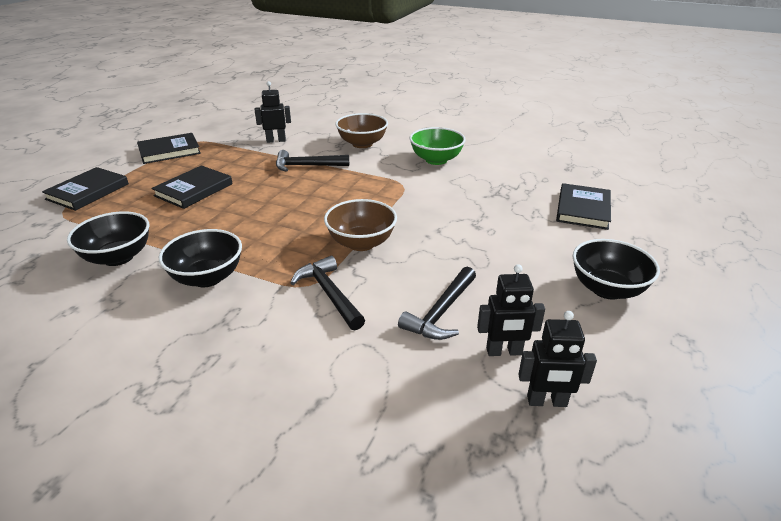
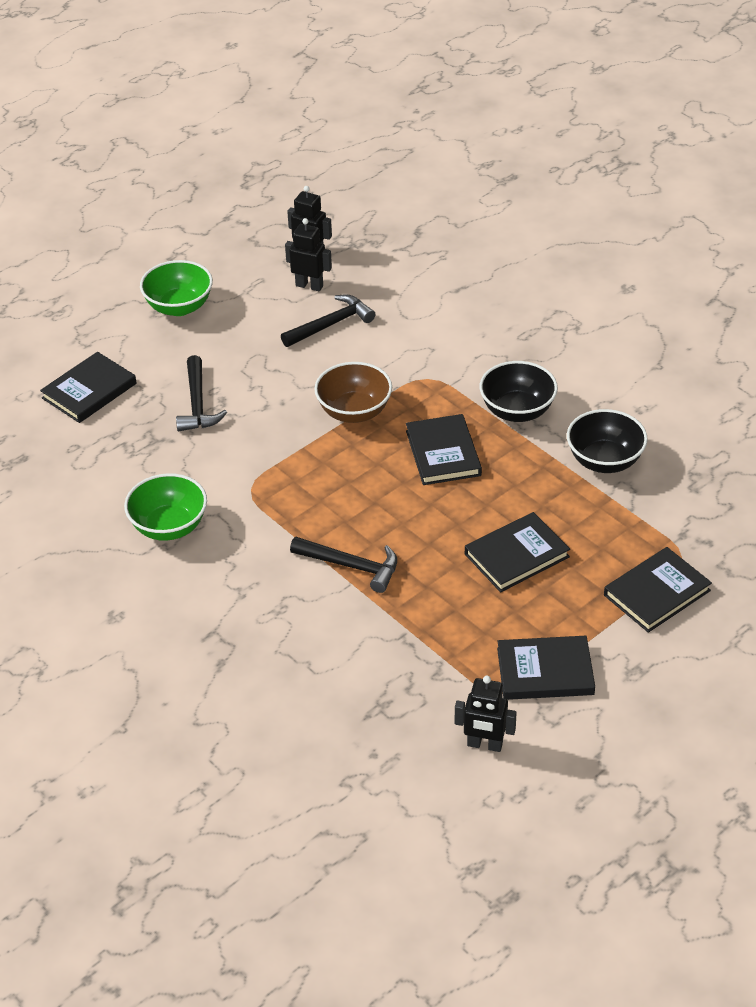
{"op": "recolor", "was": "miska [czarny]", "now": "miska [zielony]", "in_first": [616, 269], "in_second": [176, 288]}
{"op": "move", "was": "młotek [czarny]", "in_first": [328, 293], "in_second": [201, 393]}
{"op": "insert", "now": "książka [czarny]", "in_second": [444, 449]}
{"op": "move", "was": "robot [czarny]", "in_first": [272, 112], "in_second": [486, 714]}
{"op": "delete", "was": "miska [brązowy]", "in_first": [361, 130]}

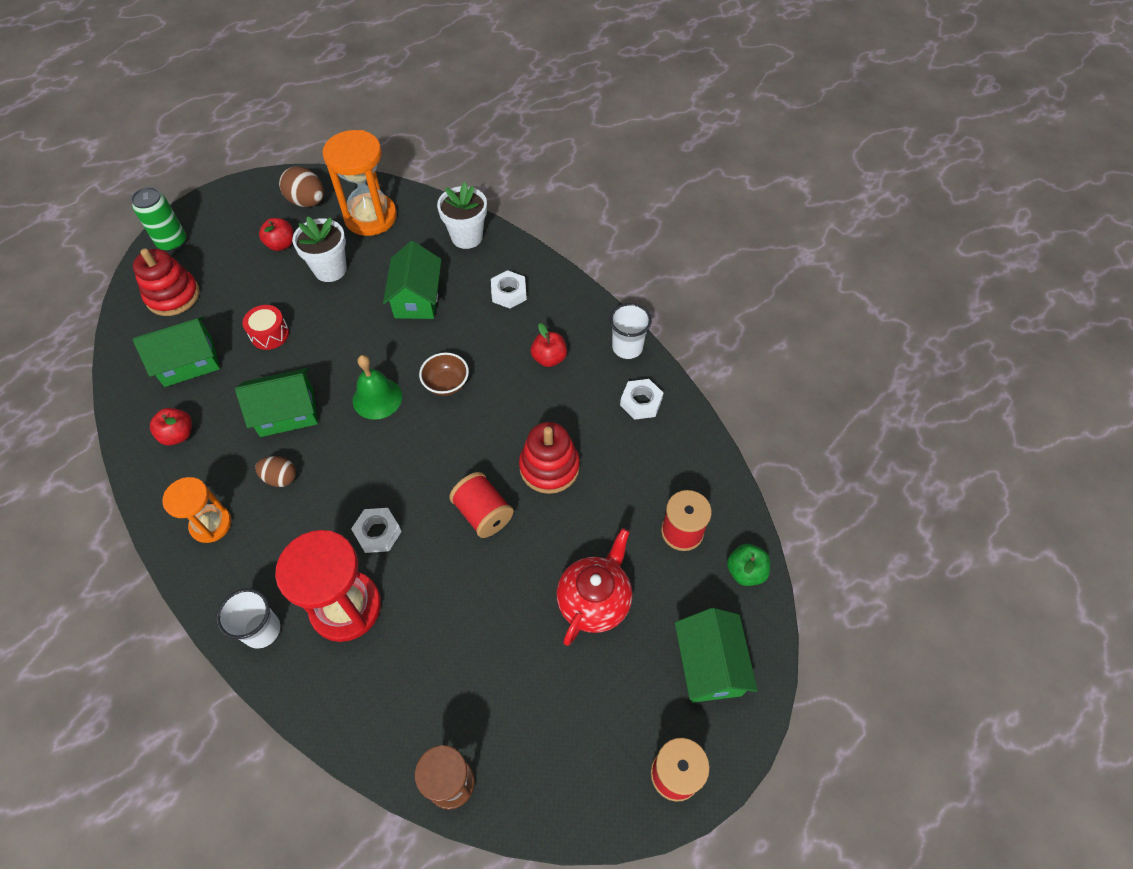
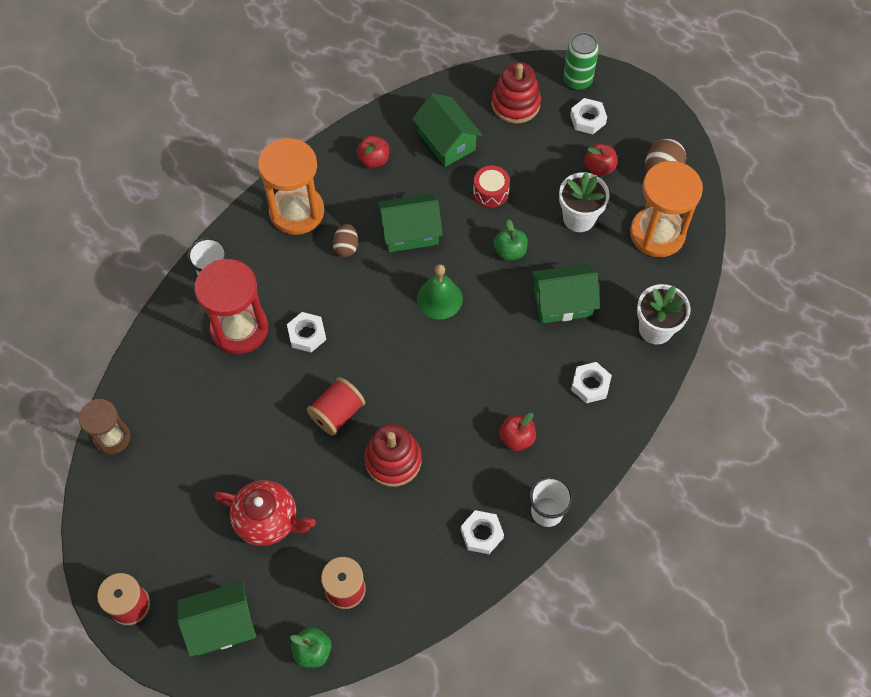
{"op": "resize", "was": "klepsydra [pomarańczowy]", "in_first": [197, 510], "in_second": [291, 186], "ratio": 1.65}
{"op": "rotate", "was": "domek [zielony]", "in_first": [276, 402], "in_second": [410, 222], "clockwise": -75}
{"op": "insert", "now": "jabłko [zielony]", "in_second": [511, 240]}
{"op": "insert", "now": "nakrętka [biały]", "in_second": [588, 116]}
{"op": "delete", "was": "miska [brązowy]", "in_first": [444, 374]}

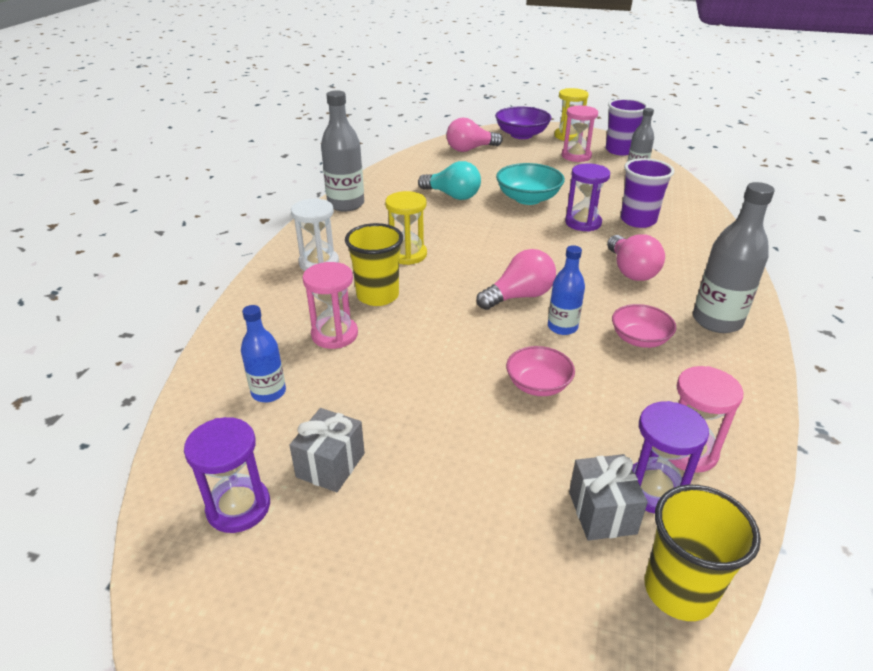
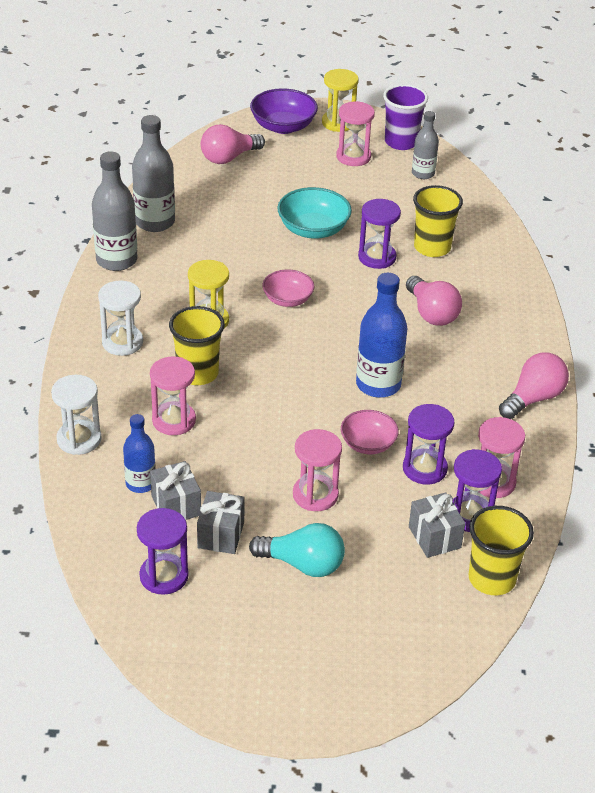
{"op": "insert", "now": "klepsydra [biały]", "in_second": [76, 415]}
{"op": "move", "was": "butelka [szary]", "in_first": [734, 257], "in_second": [153, 173]}
{"op": "insert", "now": "prezent [szary]", "in_second": [175, 490]}
{"op": "move", "was": "żarówka [turkusowy]", "in_first": [449, 180], "in_second": [297, 550]}
{"op": "move", "was": "miska [różowy]", "in_first": [644, 326], "in_second": [288, 288]}
{"op": "insert", "now": "klepsydra [różowy]", "in_second": [317, 470]}
{"op": "resize", "was": "butelka [niebieski]", "in_first": [566, 290], "in_second": [382, 335], "ratio": 1.62}
{"op": "insert", "now": "klepsydra [fioletowy]", "in_second": [429, 444]}
{"op": "recolor", "was": "szklanka [fioletowy]", "now": "szklanka [żółty]", "in_first": [647, 193], "in_second": [438, 221]}
{"op": "move", "was": "żarówka [różowy]", "in_first": [516, 279], "in_second": [534, 385]}

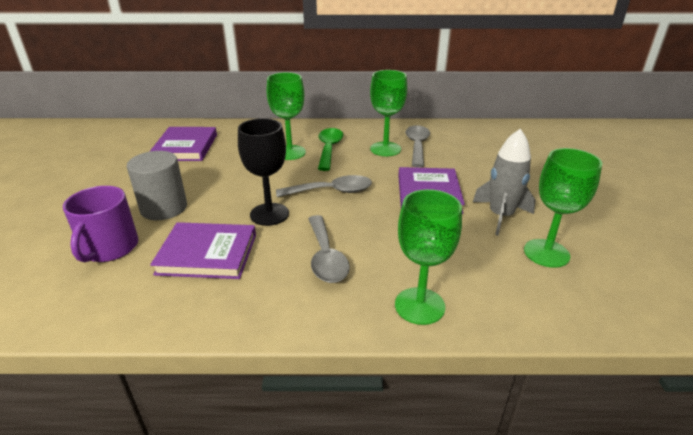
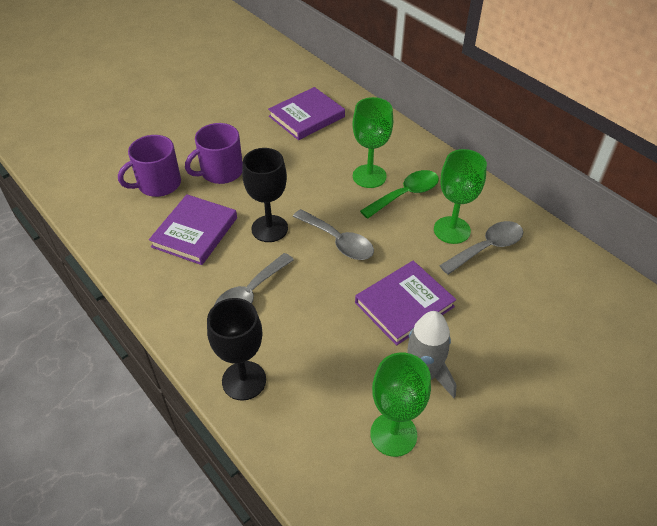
{"op": "rotate", "was": "książka [fioletowy]", "in_first": [203, 250], "in_second": [193, 229], "clockwise": 60}
{"op": "replace", "was": "walec [szary]", "now": "kubek [fioletowy]", "in_first": [157, 185], "in_second": [214, 153]}
{"op": "recolor", "was": "kielich [zielony]", "now": "kielich [czarny]", "in_first": [428, 257], "in_second": [236, 349]}

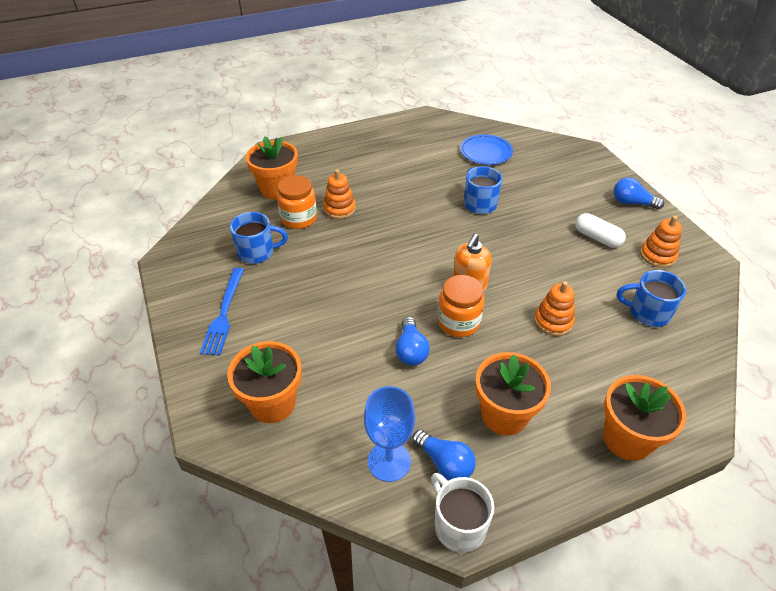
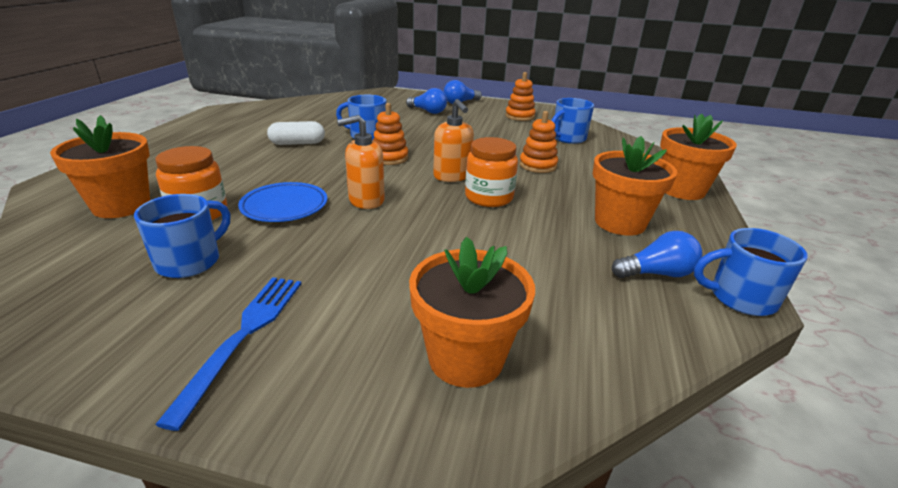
{"op": "rotate", "was": "widelec [niebieski]", "in_first": [222, 312], "in_second": [228, 354], "clockwise": -120}
{"op": "move", "was": "talerz [niebieski]", "in_first": [486, 149], "in_second": [282, 202]}
{"op": "move", "was": "kapsułka [biały]", "in_first": [600, 230], "in_second": [296, 133]}
{"op": "insert", "now": "dozownik mydła [pomarańczowy]", "in_second": [361, 162]}
{"op": "move", "was": "zabawka nakładanka [pomarańczowy]", "in_first": [339, 194], "in_second": [390, 134]}
{"op": "move", "was": "żarówka [niebieski]", "in_first": [412, 341], "in_second": [426, 101]}
{"op": "recolor", "was": "kubek [biały]", "now": "kubek [niebieski]", "in_first": [462, 513], "in_second": [751, 272]}
{"op": "delete", "was": "kielich [niebieski]", "in_first": [389, 434]}

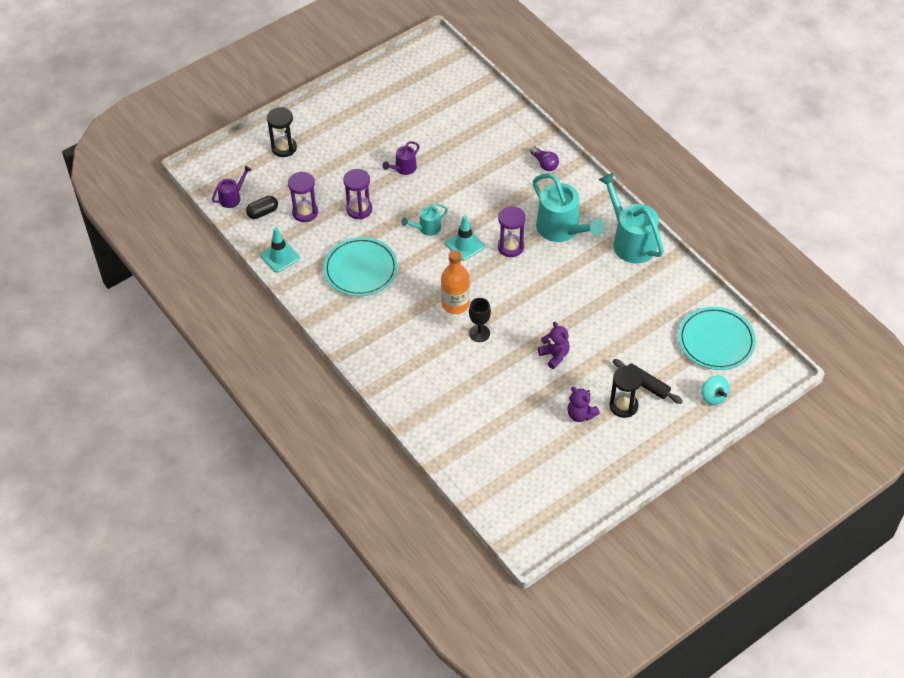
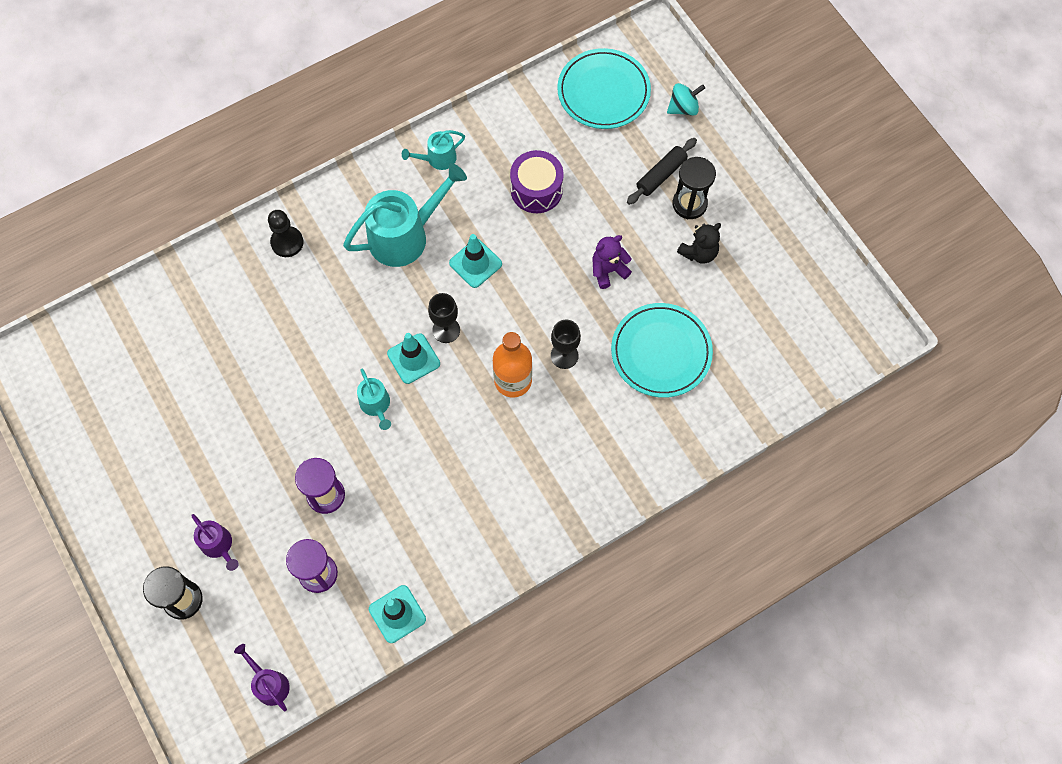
{"op": "move", "was": "konewka [fioletowy]", "in_first": [401, 158], "in_second": [215, 542]}
{"op": "replace", "was": "żarówka [fioletowy]", "now": "pionek [czarny]", "in_first": [544, 159], "in_second": [286, 233]}
{"op": "resize", "was": "konewka [turkusowy]", "in_first": [631, 218], "in_second": [433, 150], "ratio": 0.51}
{"op": "insert", "now": "kielich [czarny]", "in_second": [444, 318]}
{"op": "insert", "now": "pachołek [turkusowy]", "in_second": [475, 261]}
{"op": "insert", "now": "bęben [fioletowy]", "in_second": [537, 181]}
{"op": "move", "was": "talerz [turkusowy]", "in_first": [360, 266], "in_second": [662, 350]}
{"op": "recolor", "was": "miś [fioletowy]", "now": "miś [czarny]", "in_first": [583, 404], "in_second": [699, 243]}
{"op": "delete", "was": "kapsułka [czarny]", "in_first": [262, 207]}
{"op": "delete", "was": "klepsydra [fioletowy]", "in_first": [512, 231]}

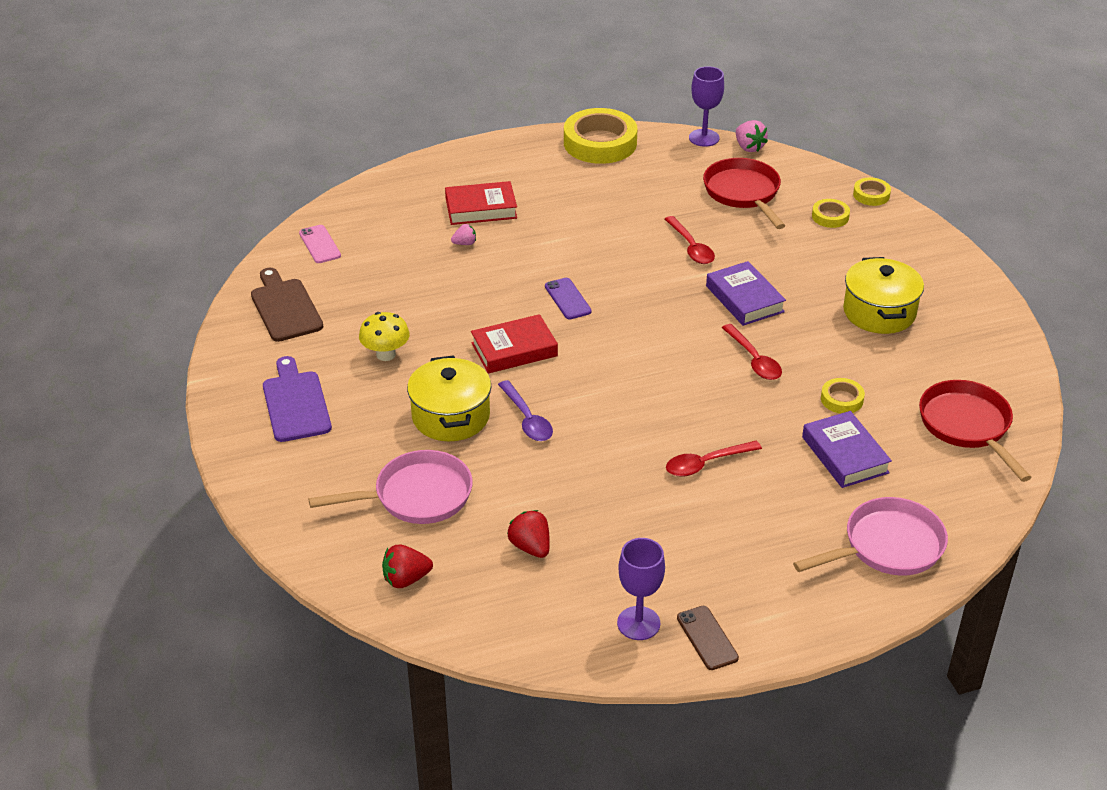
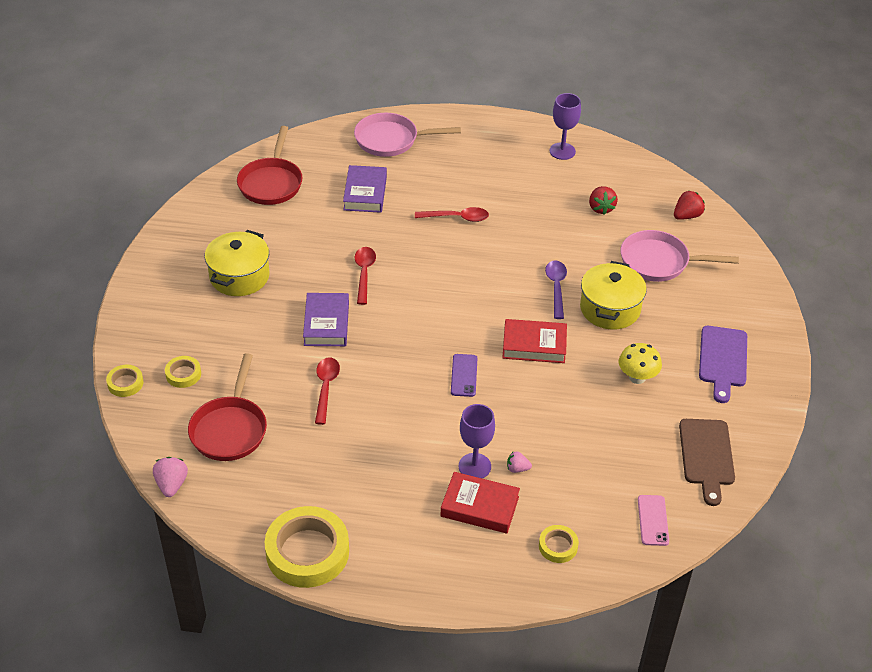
{"op": "move", "was": "kielich [fioletowy]", "in_first": [706, 106], "in_second": [477, 441]}
{"op": "move", "was": "taśma klejąca [żółty]", "in_first": [843, 396], "in_second": [559, 544]}
{"op": "rotate", "was": "truskawka [czerwony]", "in_first": [407, 566], "in_second": [689, 205], "clockwise": -45}
{"op": "delete", "was": "telefon [brązowy]", "in_first": [708, 638]}

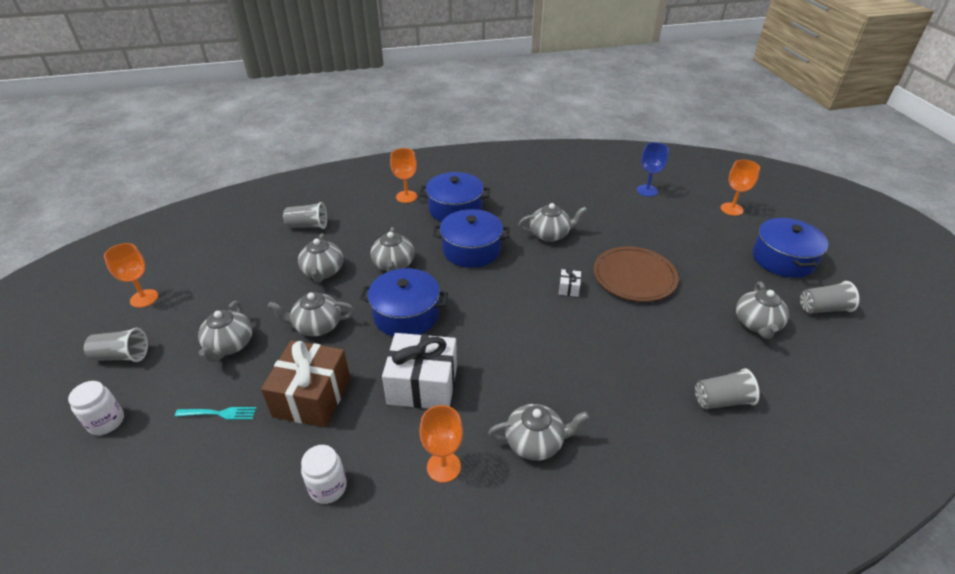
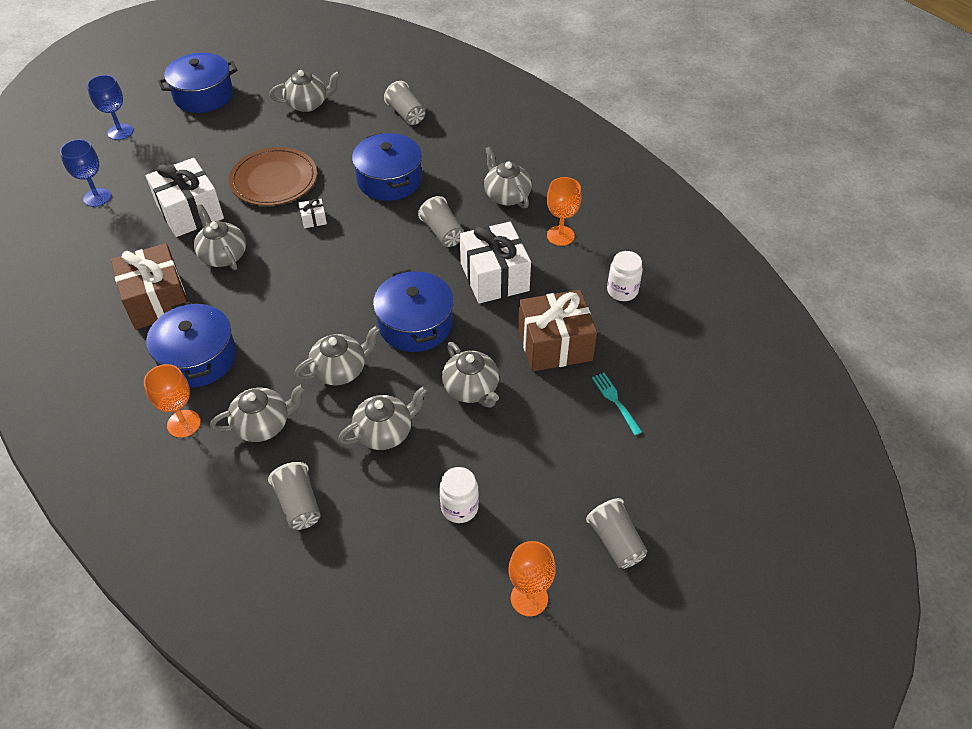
{"op": "recolor", "was": "kielich [pomarańczowy]", "now": "kielich [niebieski]", "in_first": [740, 188], "in_second": [110, 107]}
{"op": "insert", "now": "prezent [brązowy]", "in_second": [149, 286]}
{"op": "insert", "now": "prezent [biały]", "in_second": [185, 197]}
{"op": "move", "was": "imbryk [szary]", "in_first": [225, 332], "in_second": [258, 413]}
{"op": "move", "was": "garnek [niebieski]", "in_first": [471, 238], "in_second": [387, 167]}
{"op": "move", "was": "szklanka [szary]", "in_first": [829, 297], "in_second": [441, 221]}
{"op": "move", "was": "słoik [biały]", "in_first": [96, 408], "in_second": [459, 495]}

